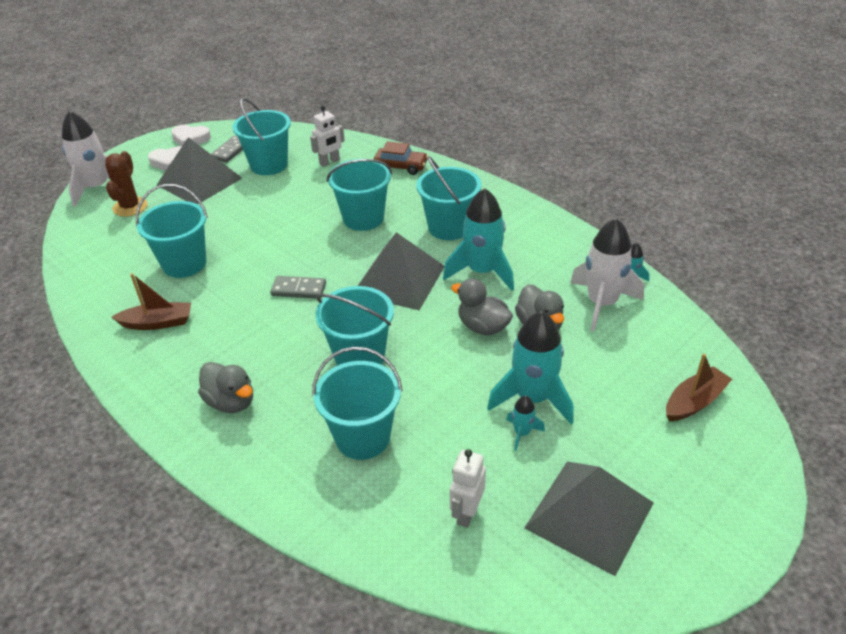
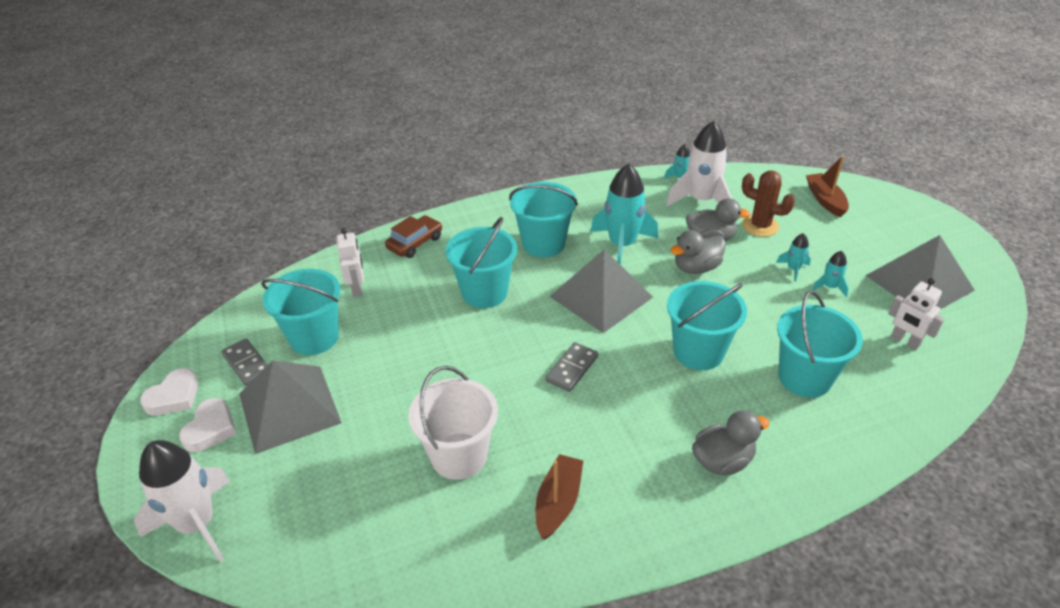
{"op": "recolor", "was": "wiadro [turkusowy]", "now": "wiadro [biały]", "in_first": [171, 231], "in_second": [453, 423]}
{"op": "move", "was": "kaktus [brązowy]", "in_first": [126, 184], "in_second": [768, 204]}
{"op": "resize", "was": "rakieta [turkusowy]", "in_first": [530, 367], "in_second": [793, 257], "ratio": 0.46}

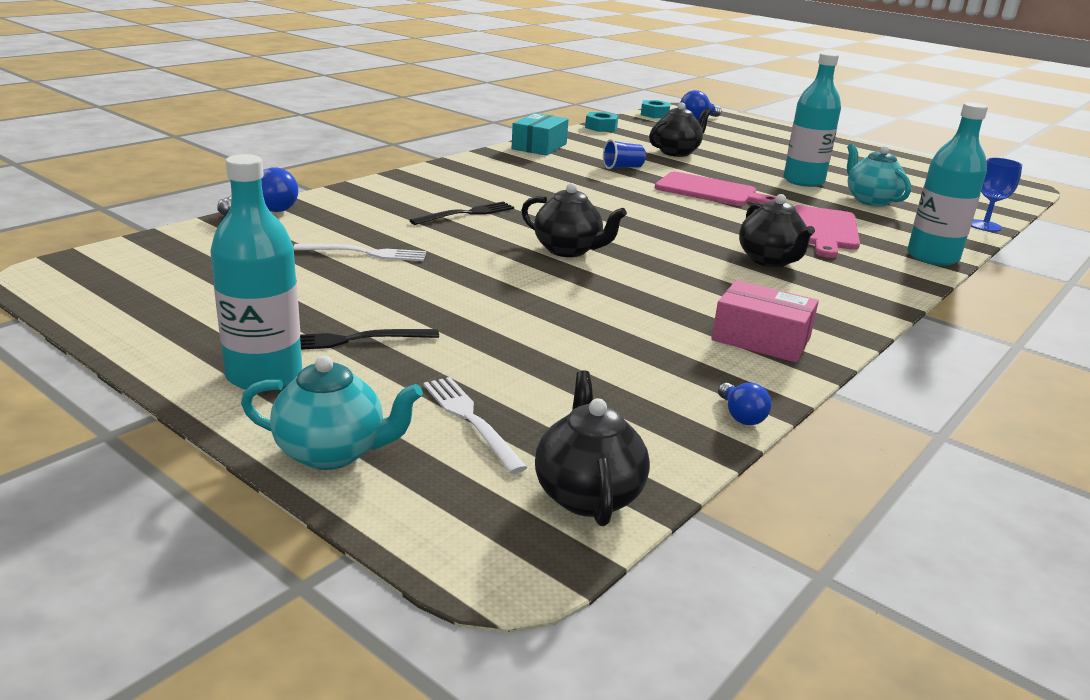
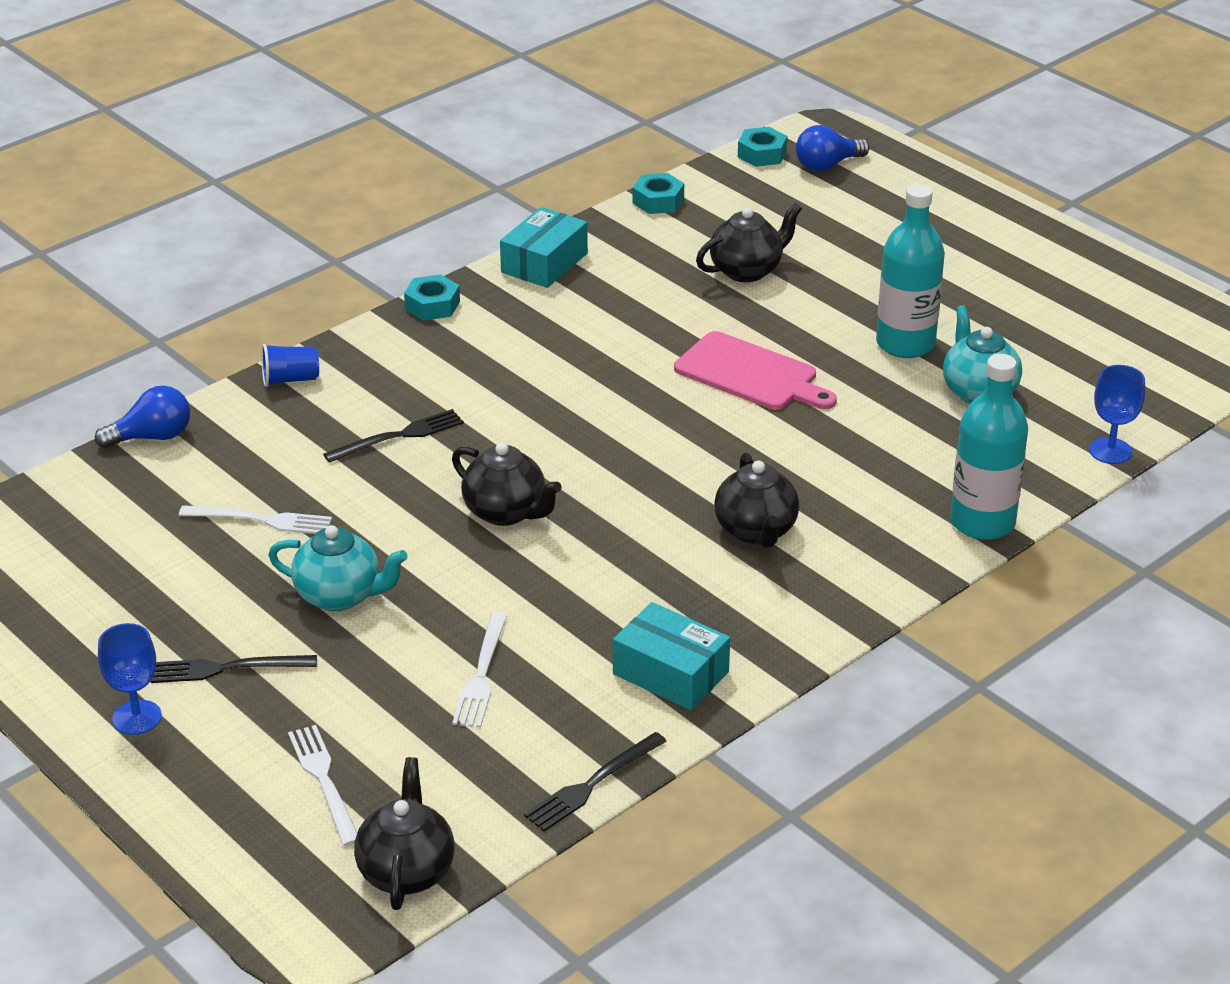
{"op": "replace", "was": "butelka [turkusowy]", "now": "kielich [niebieski]", "in_first": [256, 272], "in_second": [130, 679]}
{"op": "move", "was": "szklanka [niebieski]", "in_first": [624, 154], "in_second": [290, 365]}
{"op": "move", "was": "imbryk [turkusowy]", "in_first": [332, 413], "in_second": [338, 568]}
{"op": "insert", "now": "nakrętka [turkusowy]", "in_second": [432, 297]}
{"op": "insert", "now": "widelec [biały]", "in_second": [480, 670]}
{"op": "replace", "was": "żarówka [niebieski]", "now": "widelec [czarny]", "in_first": [745, 404], "in_second": [595, 781]}
{"op": "recolor", "was": "pudełko [różowy]", "now": "pudełko [turkusowy]", "in_first": [765, 321], "in_second": [671, 656]}
{"op": "delete", "was": "deska do krojenia [różowy]", "in_first": [827, 231]}

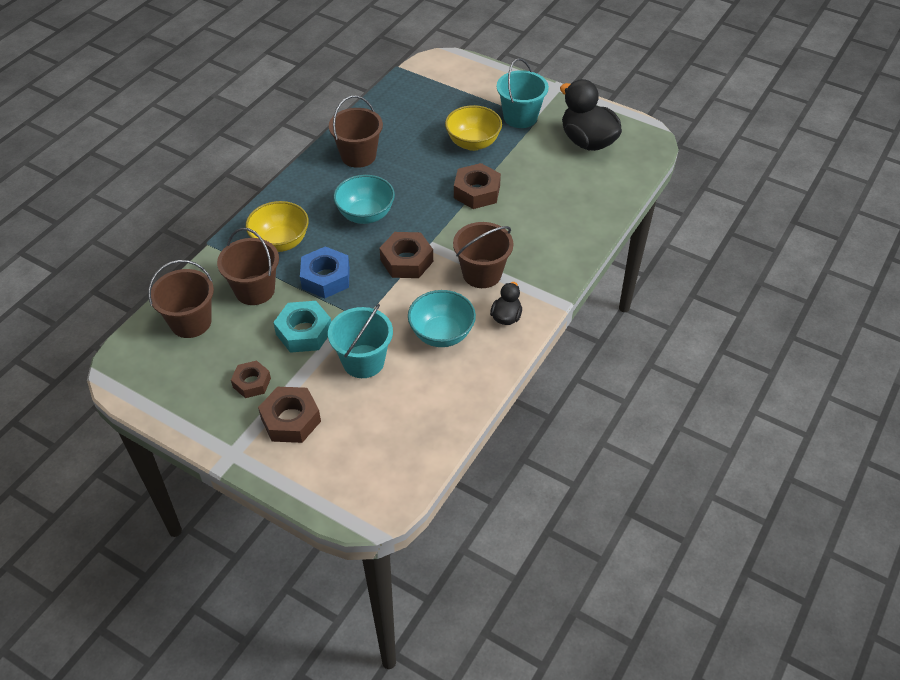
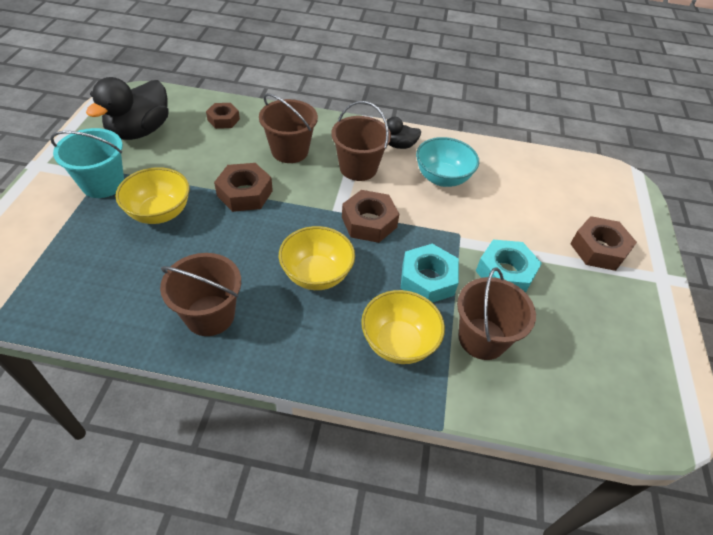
{"op": "move", "was": "nakrętka [brązowy]", "in_first": [251, 379], "in_second": [223, 116]}
{"op": "move", "was": "wiadro [brązowy]", "in_first": [181, 299], "in_second": [288, 128]}
{"op": "recolor", "was": "miska [turkusowy]", "now": "miska [żółty]", "in_first": [364, 199], "in_second": [317, 258]}
{"op": "recolor", "was": "nakrętka [niebieski]", "now": "nakrętka [turkusowy]", "in_first": [325, 272], "in_second": [430, 273]}
{"op": "delete", "was": "wiadro [turkusowy]", "in_first": [360, 341]}

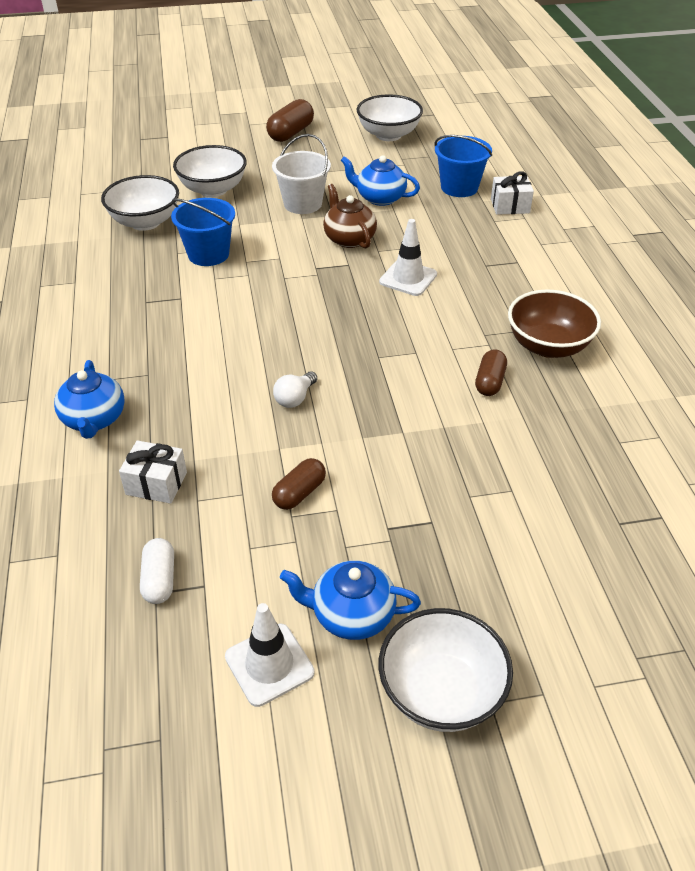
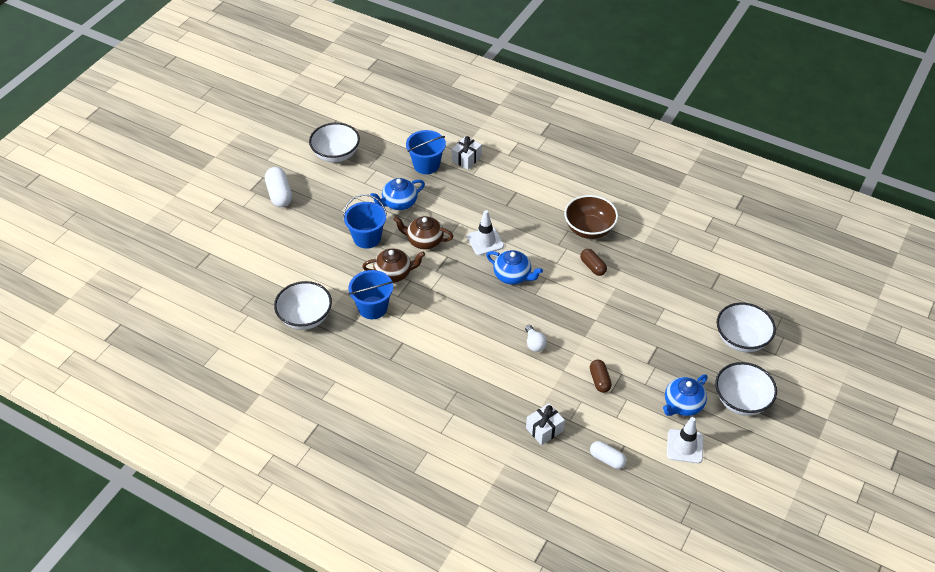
{"op": "recolor", "was": "kapsułka [brązowy]", "now": "kapsułka [biały]", "in_first": [290, 120], "in_second": [278, 187]}
{"op": "recolor", "was": "wiadro [biały]", "now": "wiadro [niebieski]", "in_first": [301, 174], "in_second": [365, 221]}
{"op": "insert", "now": "imbryk [brązowy]", "in_second": [393, 266]}
{"op": "move", "was": "imbryk [niebieski]", "in_first": [89, 399], "in_second": [514, 267]}
{"op": "move", "was": "miska [biały]", "in_first": [210, 171], "in_second": [746, 327]}

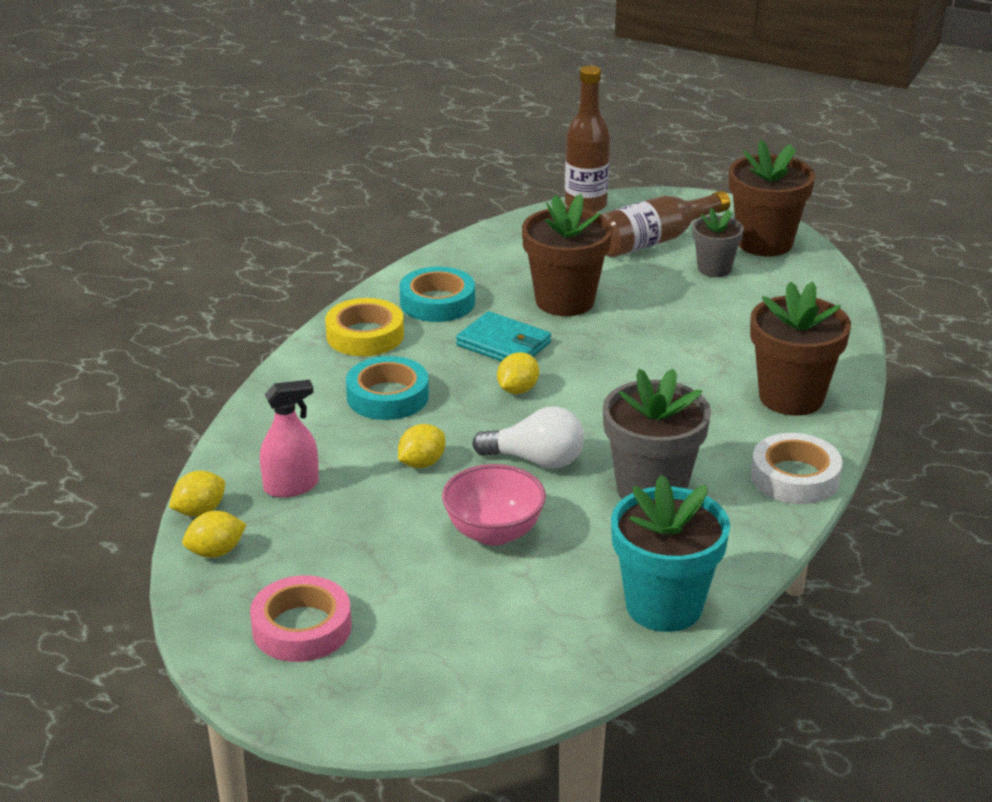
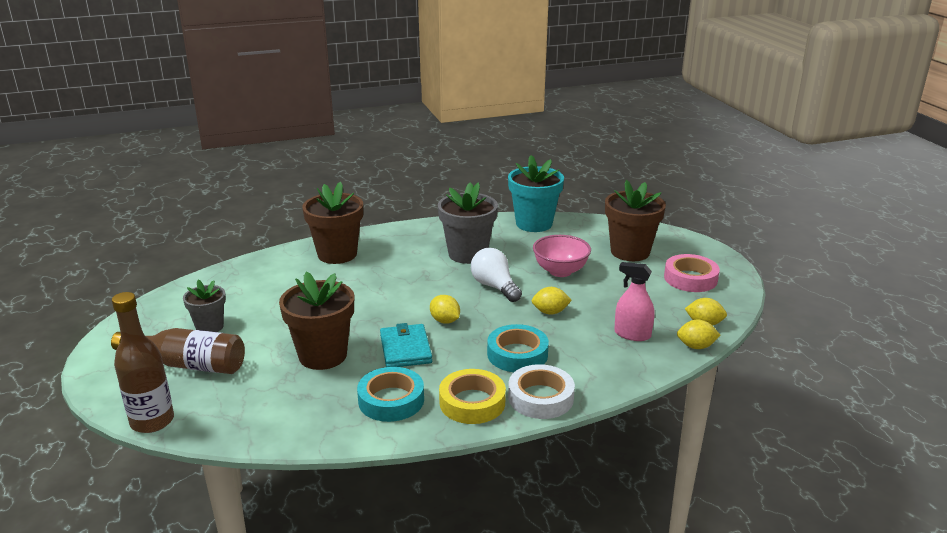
{"op": "rotate", "was": "cytryna [żółty]", "in_first": [518, 373], "in_second": [445, 309], "clockwise": 60}
{"op": "move", "was": "taśma klejąca [biały]", "in_first": [796, 468], "in_second": [541, 391]}
{"op": "move", "was": "doniczka [brązowy]", "in_first": [772, 198], "in_second": [635, 220]}

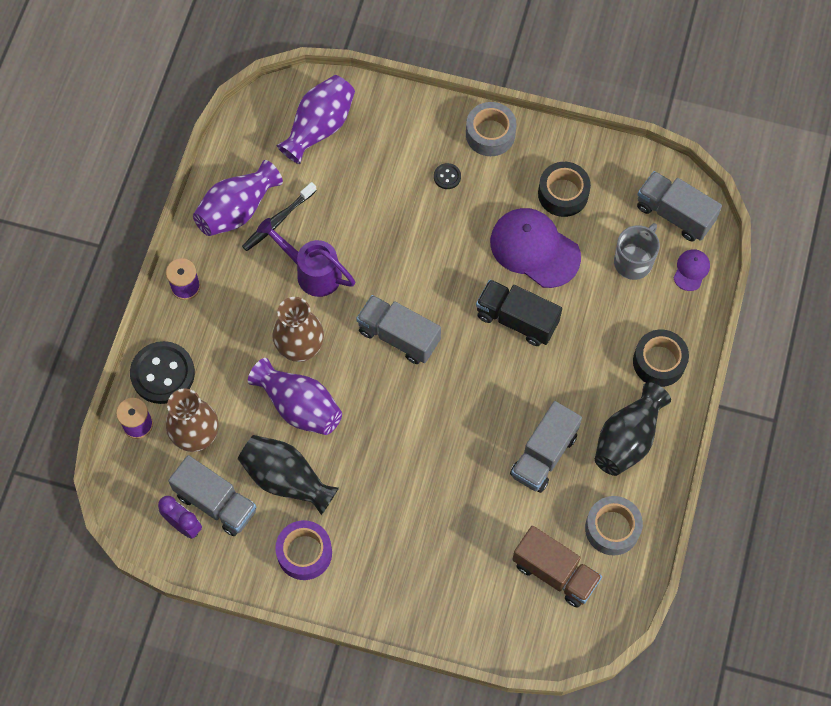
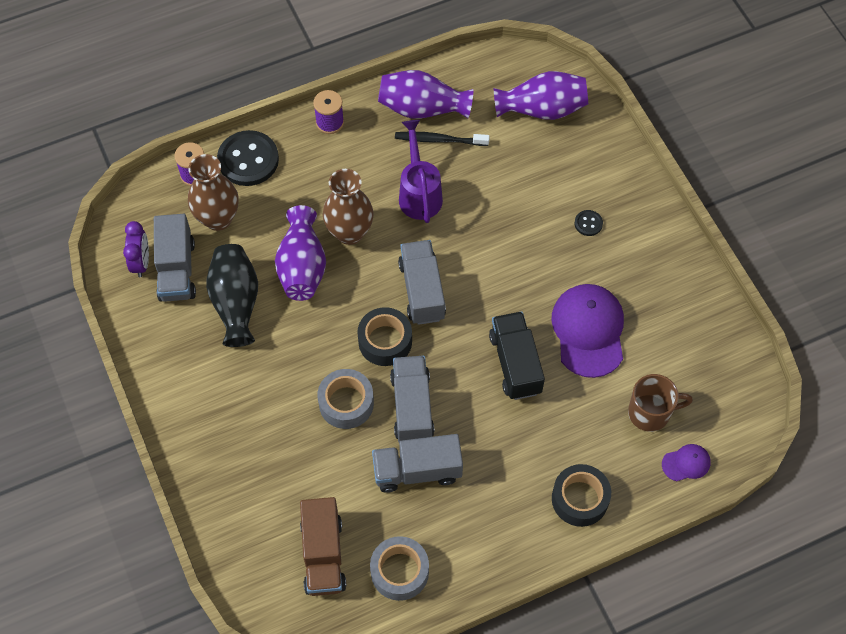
{"op": "move", "was": "taśma klejąca [szary]", "in_first": [491, 129], "in_second": [345, 399]}
{"op": "move", "was": "taśma klejąca [czarny]", "in_first": [564, 189], "in_second": [384, 336]}
{"op": "move", "was": "ciężarówka [szary]", "in_first": [679, 206], "in_second": [412, 399]}
{"op": "recolor", "was": "kubek [szary]", "now": "kubek [brązowy]", "in_first": [637, 251], "in_second": [660, 403]}
{"op": "delete", "was": "taśma klejąca [fioletowy]", "in_first": [303, 550]}
{"op": "delete", "was": "wazon [czarny]", "in_first": [633, 429]}

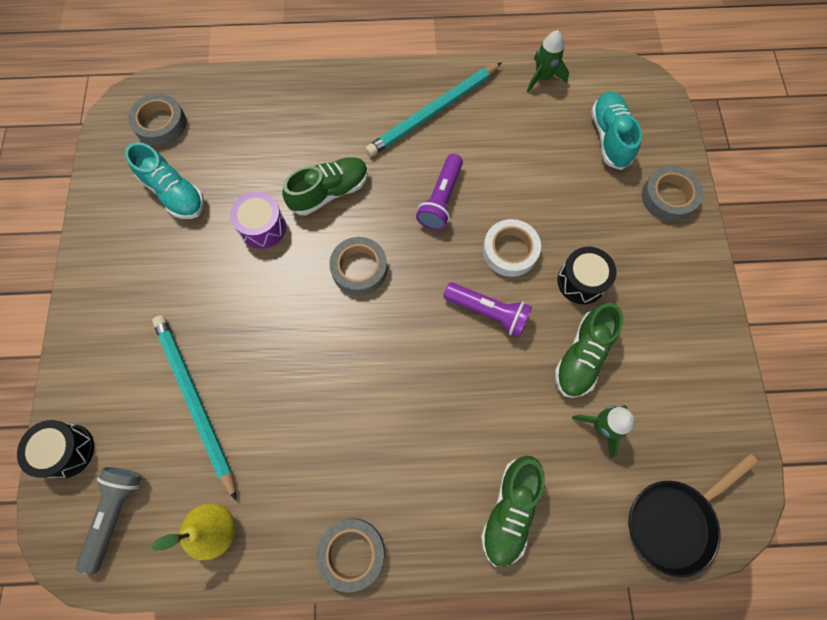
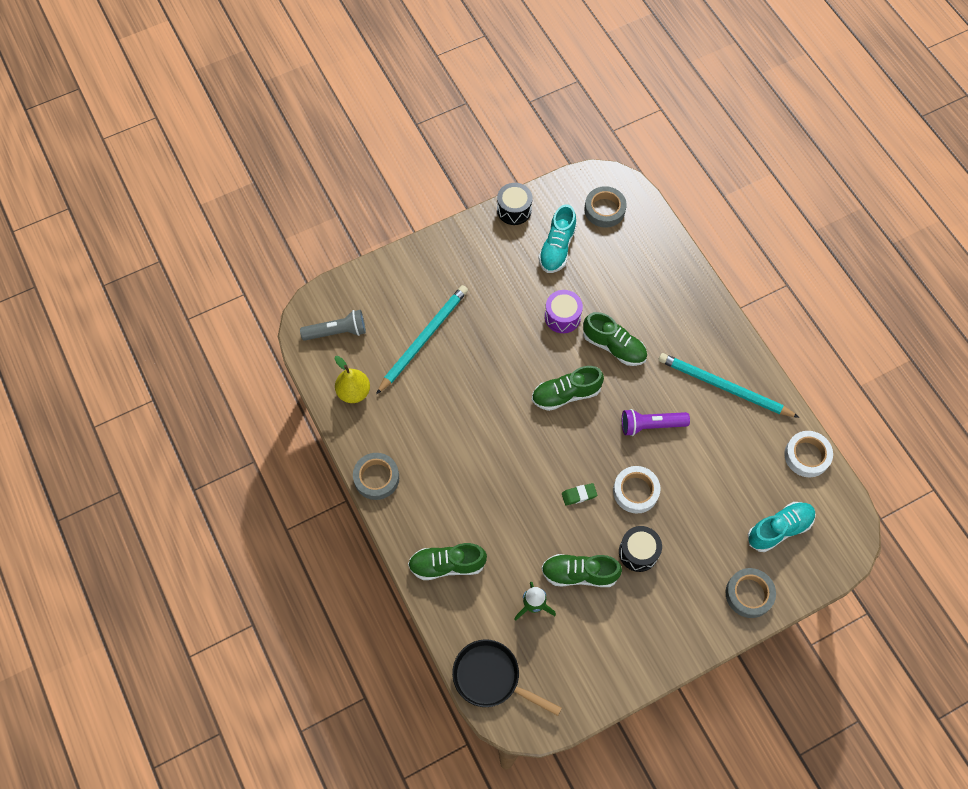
{"op": "move", "was": "bęben [czarny]", "in_first": [55, 449], "in_second": [515, 204]}
{"op": "replace", "was": "taśma klejąca [szary]", "now": "but [zielony]", "in_first": [358, 266], "in_second": [568, 388]}
{"op": "replace", "was": "latarka [fioletowy]", "now": "gumka do mazania [zielony]", "in_first": [487, 309], "in_second": [579, 494]}
{"op": "replace", "was": "rakieta [zielony]", "now": "taśma klejąca [biały]", "in_first": [548, 61], "in_second": [808, 454]}

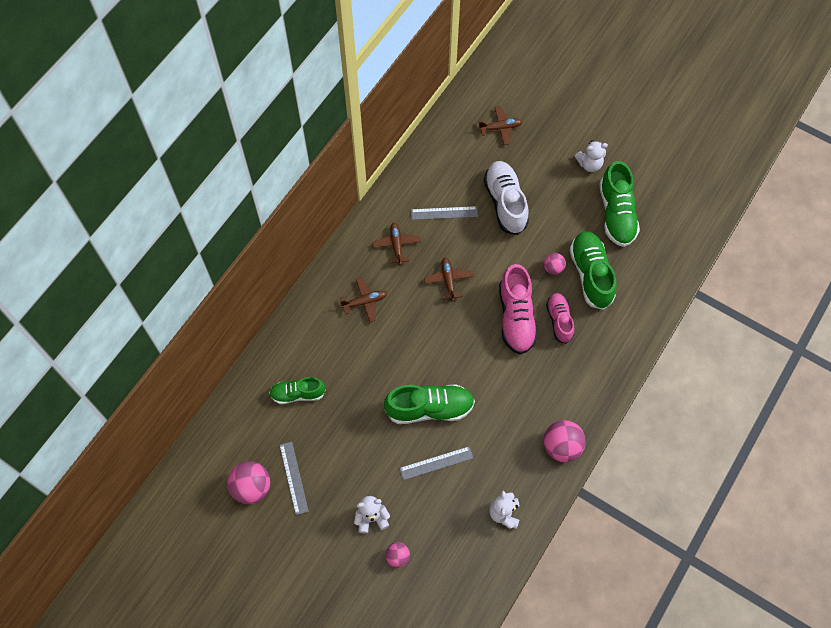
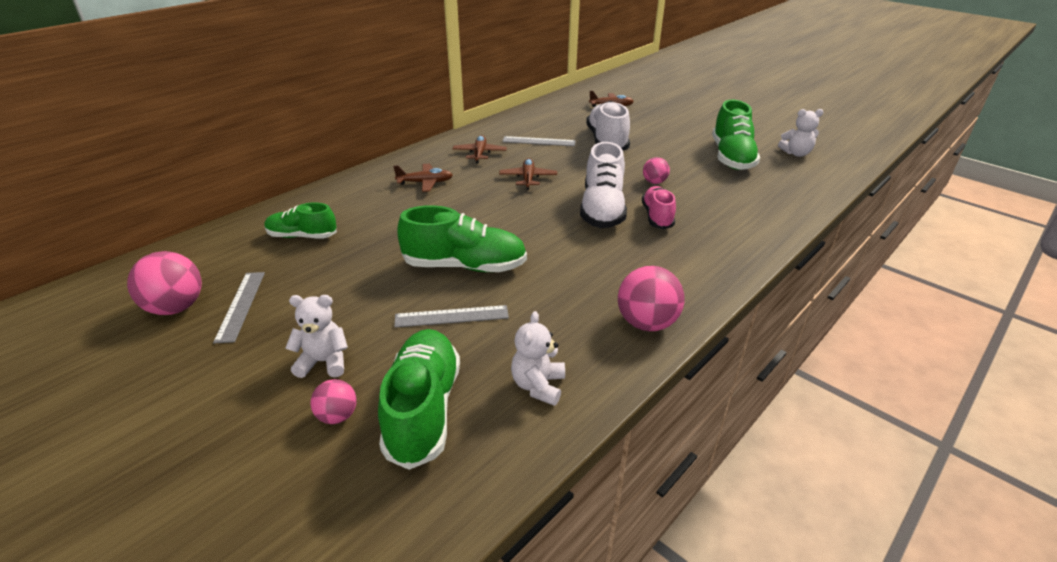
{"op": "move", "was": "but [zielony]", "in_first": [593, 270], "in_second": [419, 399]}
{"op": "recolor", "was": "but [różowy]", "now": "but [biały]", "in_first": [518, 309], "in_second": [603, 185]}
{"op": "move", "was": "miś [biały]", "in_first": [591, 156], "in_second": [801, 133]}

